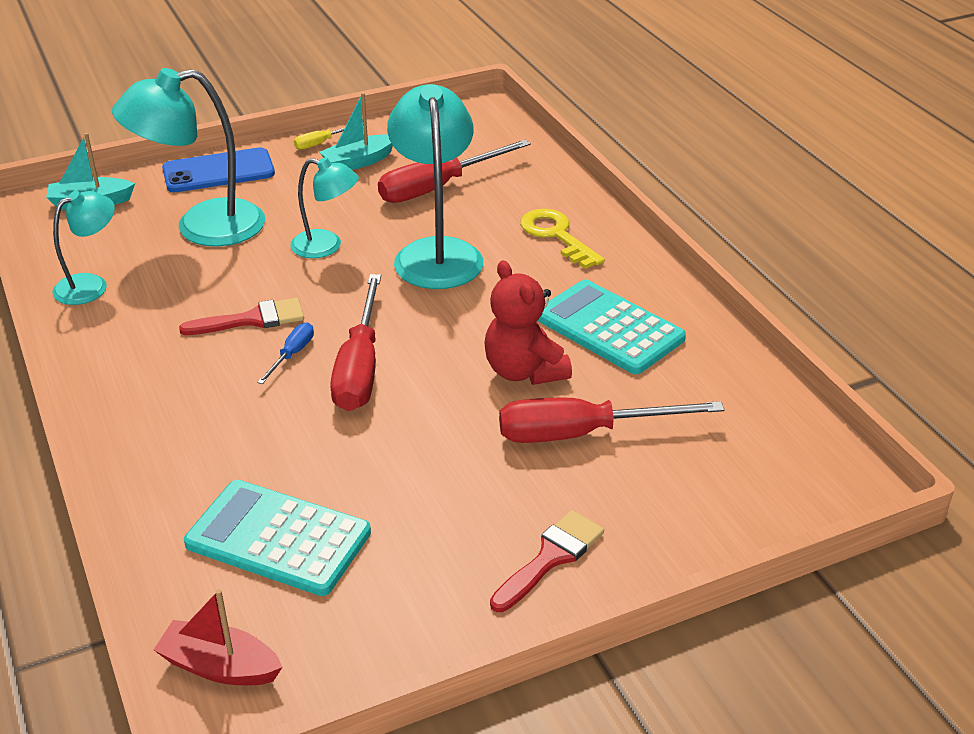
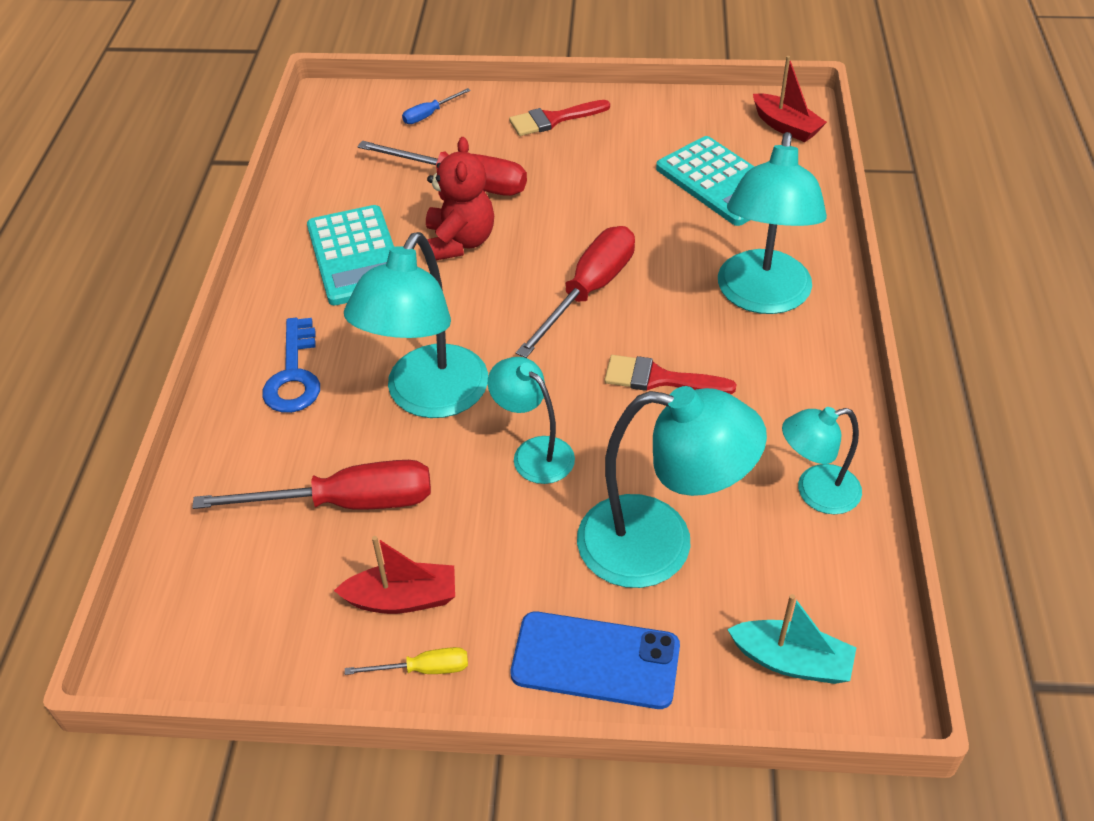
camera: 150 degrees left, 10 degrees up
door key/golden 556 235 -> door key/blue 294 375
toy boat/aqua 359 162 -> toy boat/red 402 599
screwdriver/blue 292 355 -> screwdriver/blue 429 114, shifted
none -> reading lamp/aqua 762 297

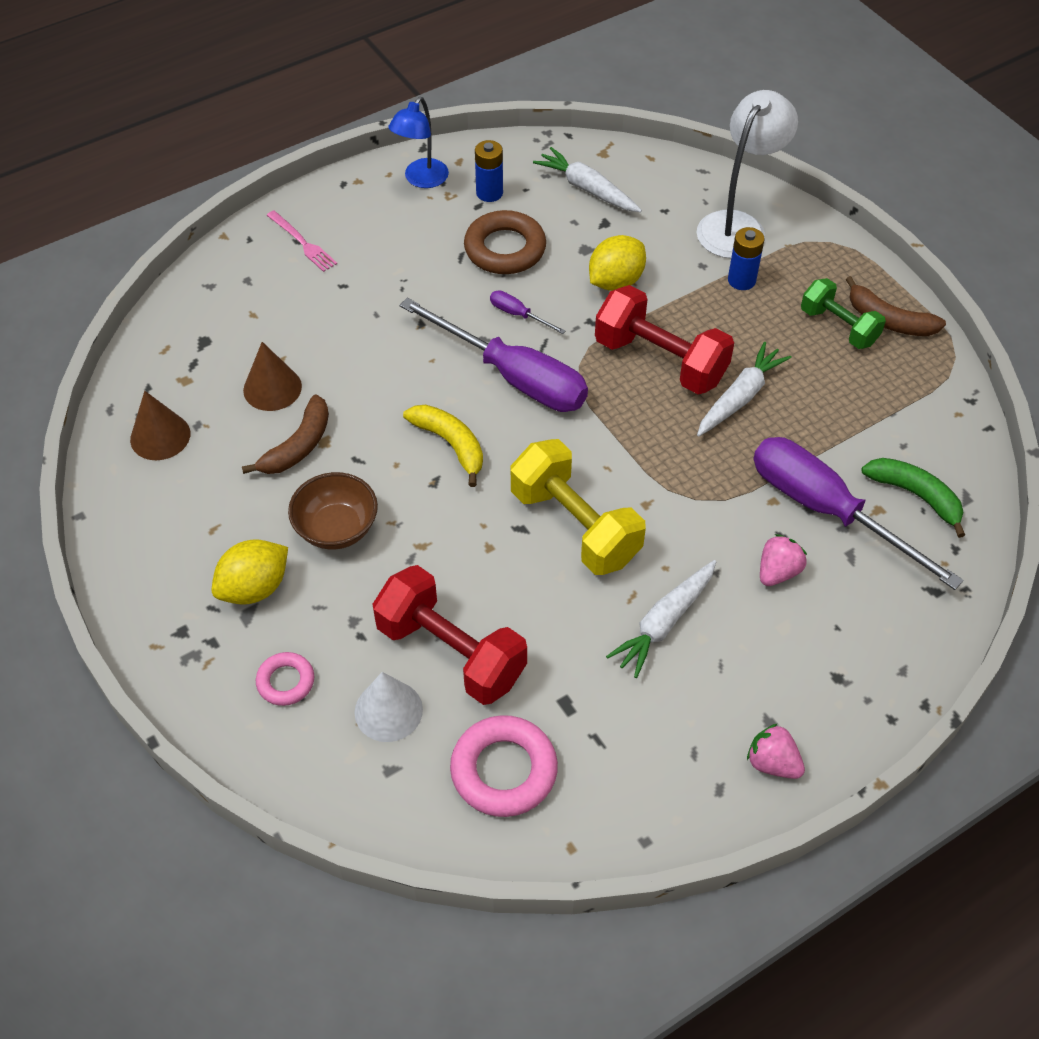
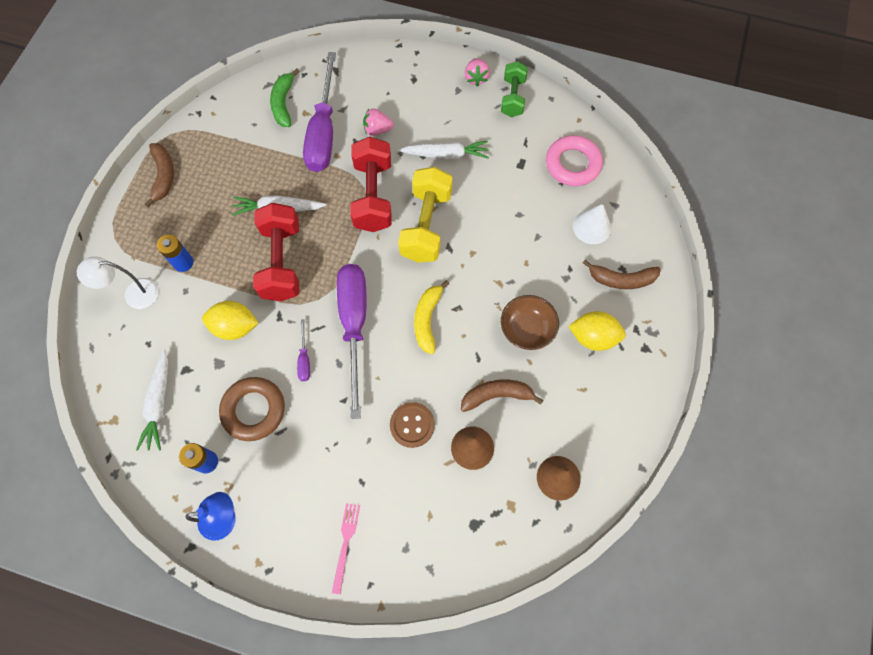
camera: 130 degrees left, 15 degrees up
reading lamp/snow-white 737 225 -> reading lamp/snow-white 134 294, x0.66
hand weight/red 451 652 -> hand weight/red 373 196, shifted
none -> button/russet 412 425
hand weight/leaf-green 838 327 -> hand weight/leaf-green 513 97, shifted
ring/rosy 286 682 -> toy banana/russet 621 279

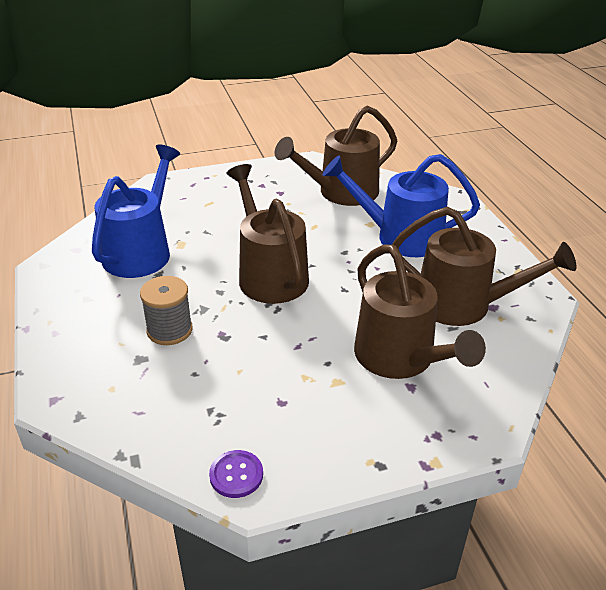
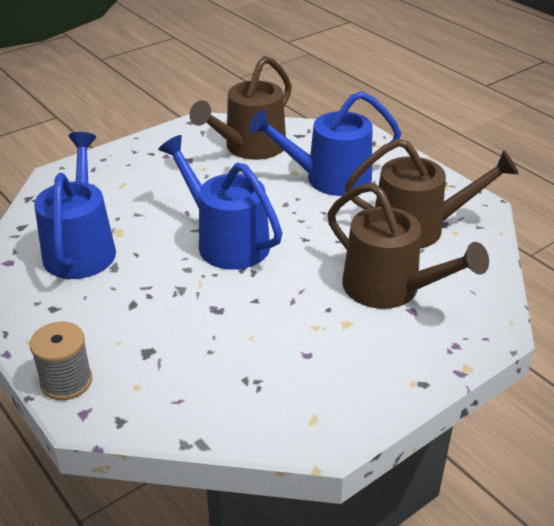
camera: 20 degrees left, 0 degrees up
reel of thread/gray 169 330 -> reel of thread/gray 66 381, shifted
watering can/russet 269 274 -> watering can/blue 226 241
button/royal purple 236 475 -> none

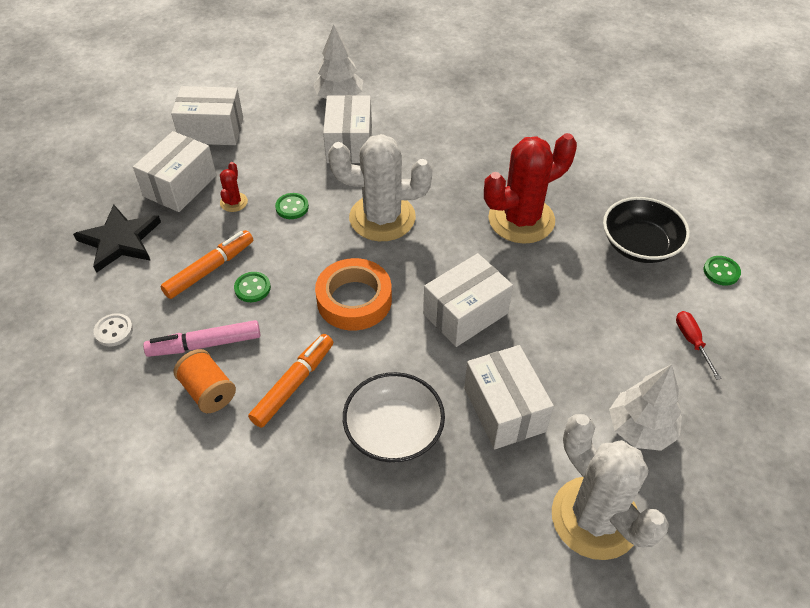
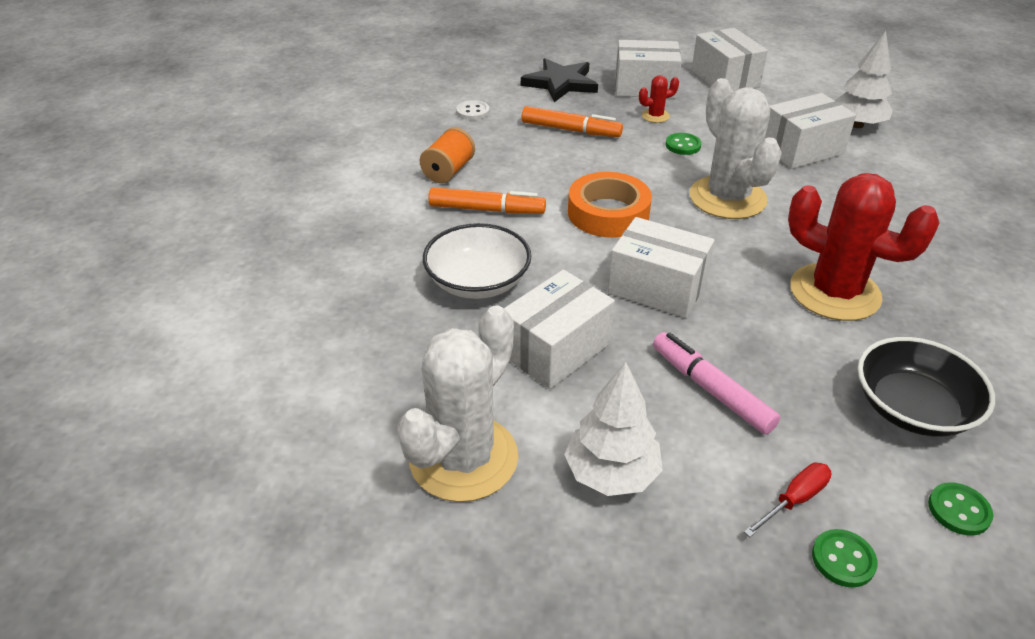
camera: 65 degrees right, 10 degrees down
marker pen/rosy 205 344 -> marker pen/rosy 711 389, shifted
button/leaf-green 252 288 -> button/leaf-green 843 559, shifted

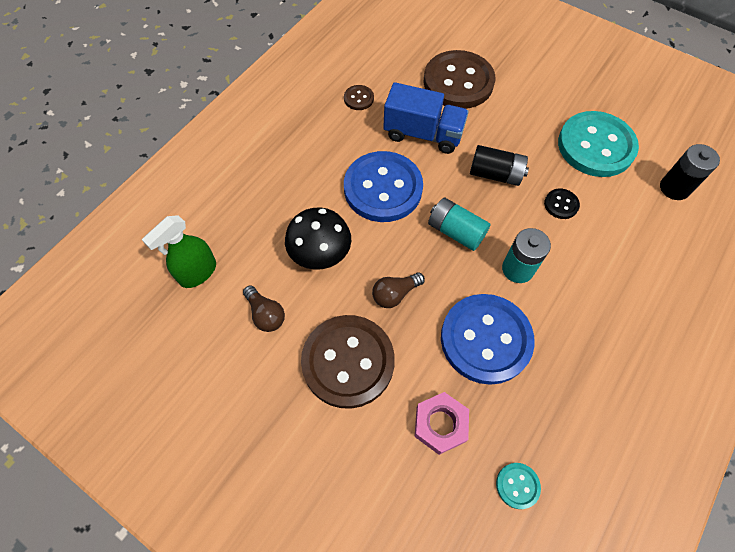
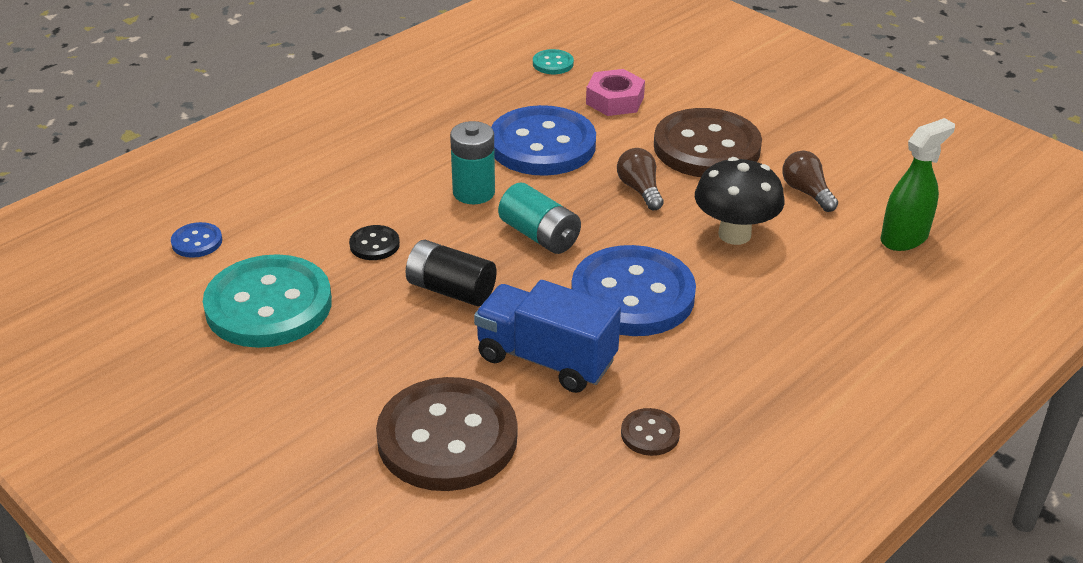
camera: 170 degrees left, 25 degrees down
power cell/jet-black 674 188 -> button/blue 197 242
lightbulb/russet 395 294 -> lightbulb/russet 640 190, 90 degrees counterclockwise

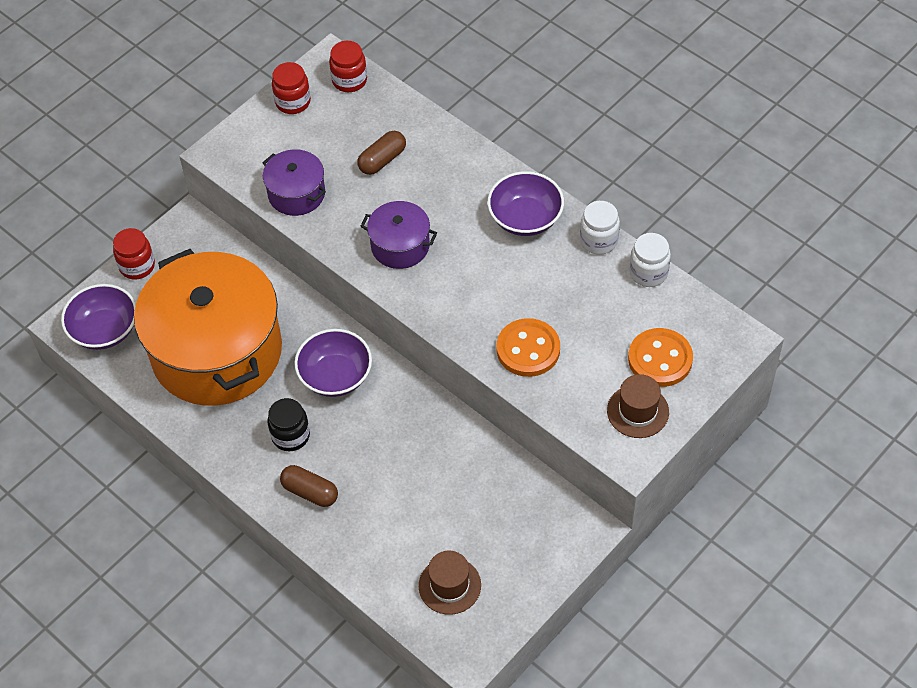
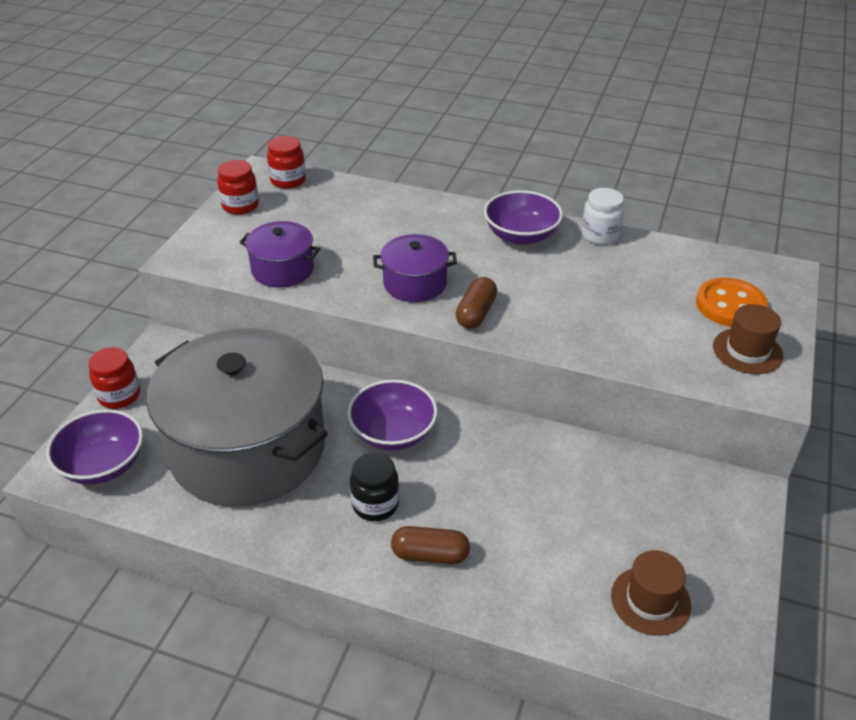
camera: 25 degrees left, 15 degrees down
cooking pot/bright orange 217 351 -> cooking pot/gray 248 448
capsule/russet 382 160 -> capsule/russet 476 313, shifted
button/bright orange 528 349 -> none
jar/snow-white 648 273 -> none

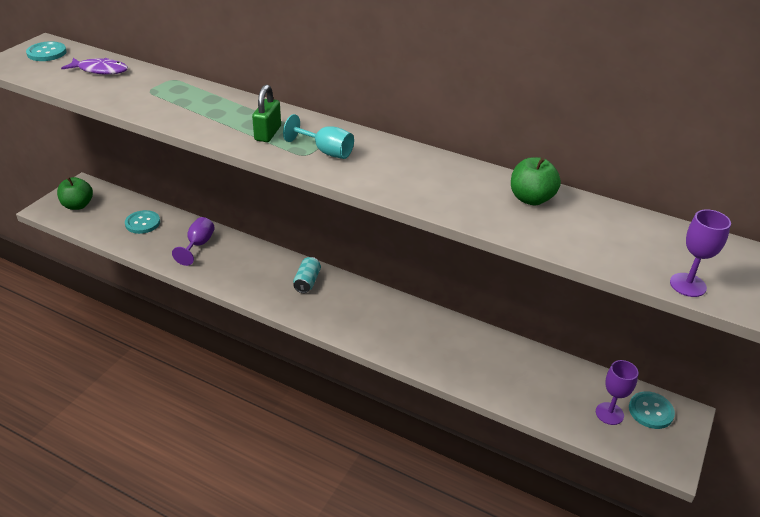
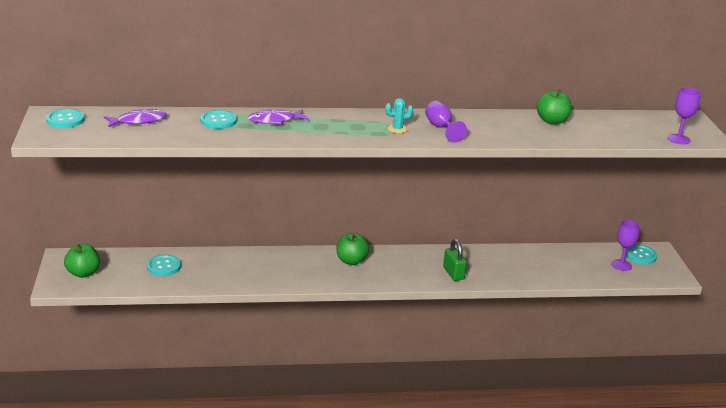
camera: 35 degrees left, 10 degrees down
none -> button/aqua 218 121
none -> toy fish/royal purple 275 120
tin/aqua 307 282 -> apple fruit/leaf-green 351 261
chalice/aqua 326 151 -> prickly plant/aqua 397 129
chalice/royal purple 198 245 -> chalice/royal purple 441 128, shifted
lock/leaf-green 268 133 -> lock/leaf-green 453 273, shifted

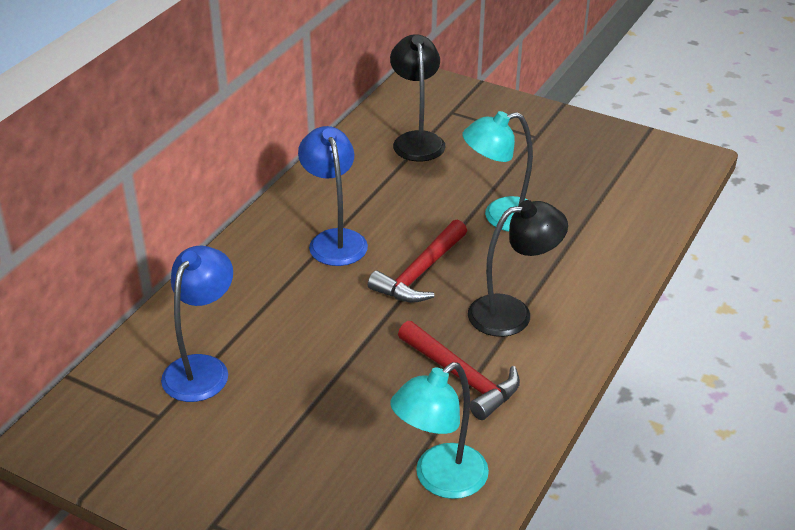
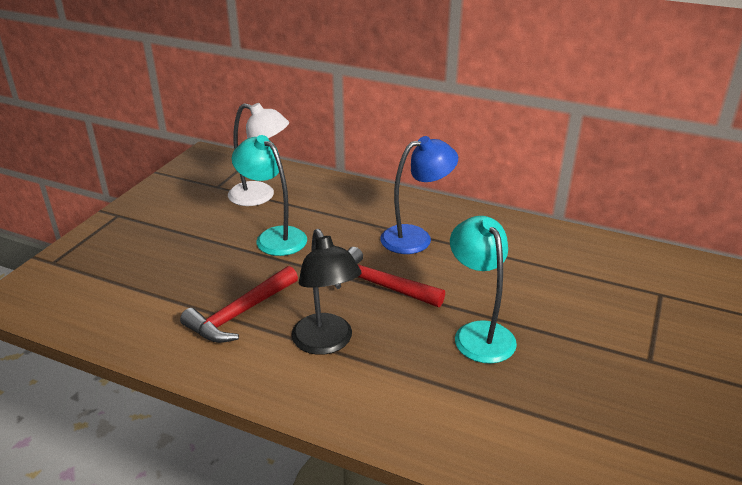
camera: 85 degrees right, 5 degrees down
reading lamp/blue 202 368 -> reading lamp/snow-white 260 196
reading lamp/aqua 440 480 -> reading lamp/aqua 274 237, shifted
reading lamp/jet-black 417 140 -> none

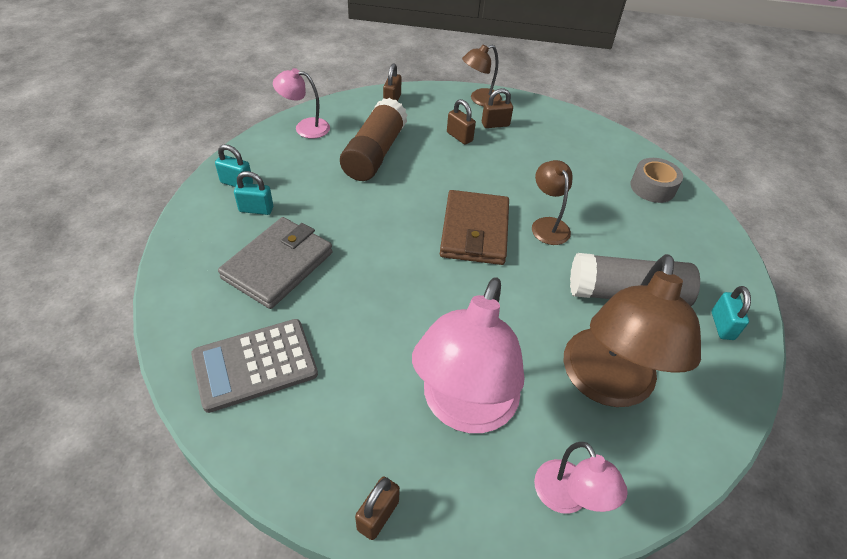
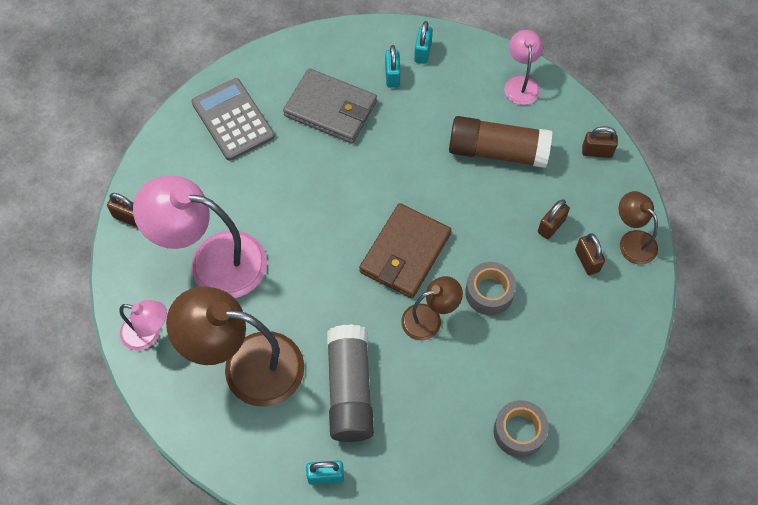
camera: 85 degrees right, 15 degrees up
reading lamp/rosy 567 498 -> reading lamp/rosy 148 334, 135 degrees counterclockwise
card wallet/russet 474 231 -> card wallet/russet 405 253, 60 degrees counterclockwise
none -> tape/gray 489 292

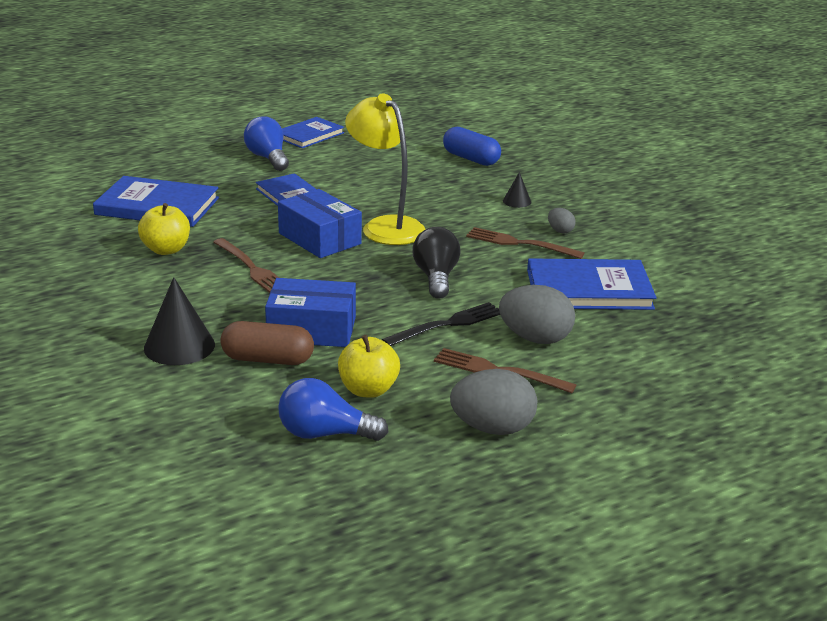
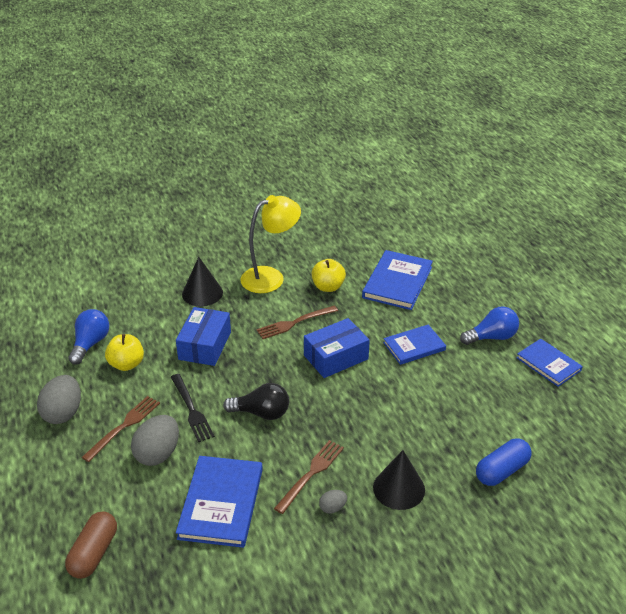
camera: 100 degrees right, 10 degrees up
capsule/russet 267 359 -> capsule/russet 94 553, shifted
reading lamp/golden 385 226 -> reading lamp/golden 271 277, shifted
solid cone/jet-black 517 201 -> solid cone/jet-black 399 488, x1.92

